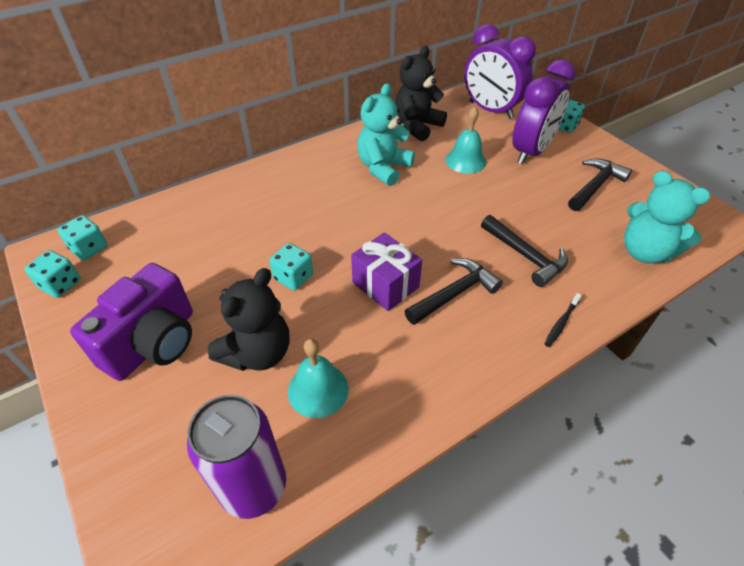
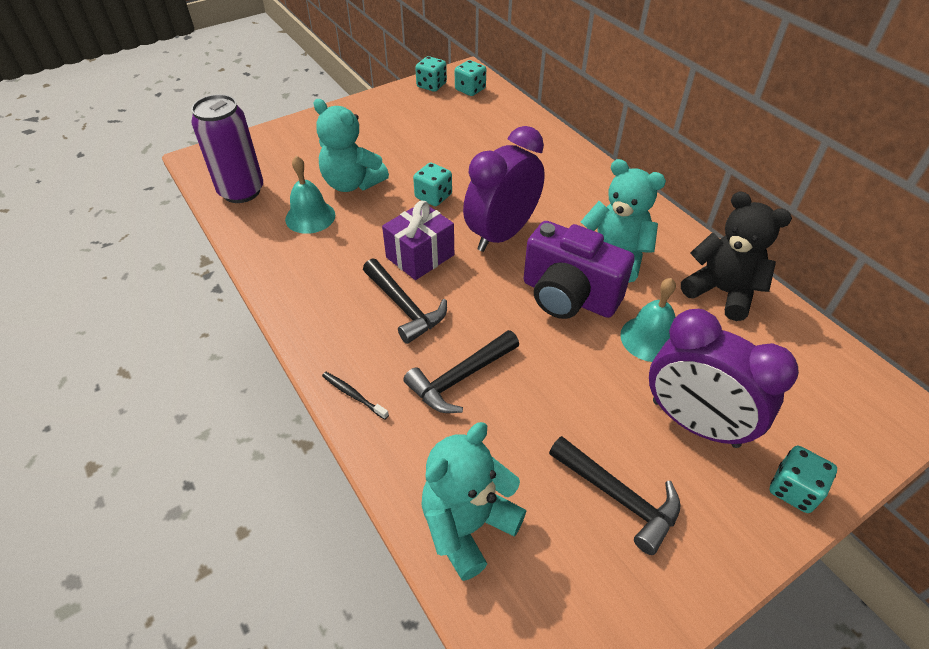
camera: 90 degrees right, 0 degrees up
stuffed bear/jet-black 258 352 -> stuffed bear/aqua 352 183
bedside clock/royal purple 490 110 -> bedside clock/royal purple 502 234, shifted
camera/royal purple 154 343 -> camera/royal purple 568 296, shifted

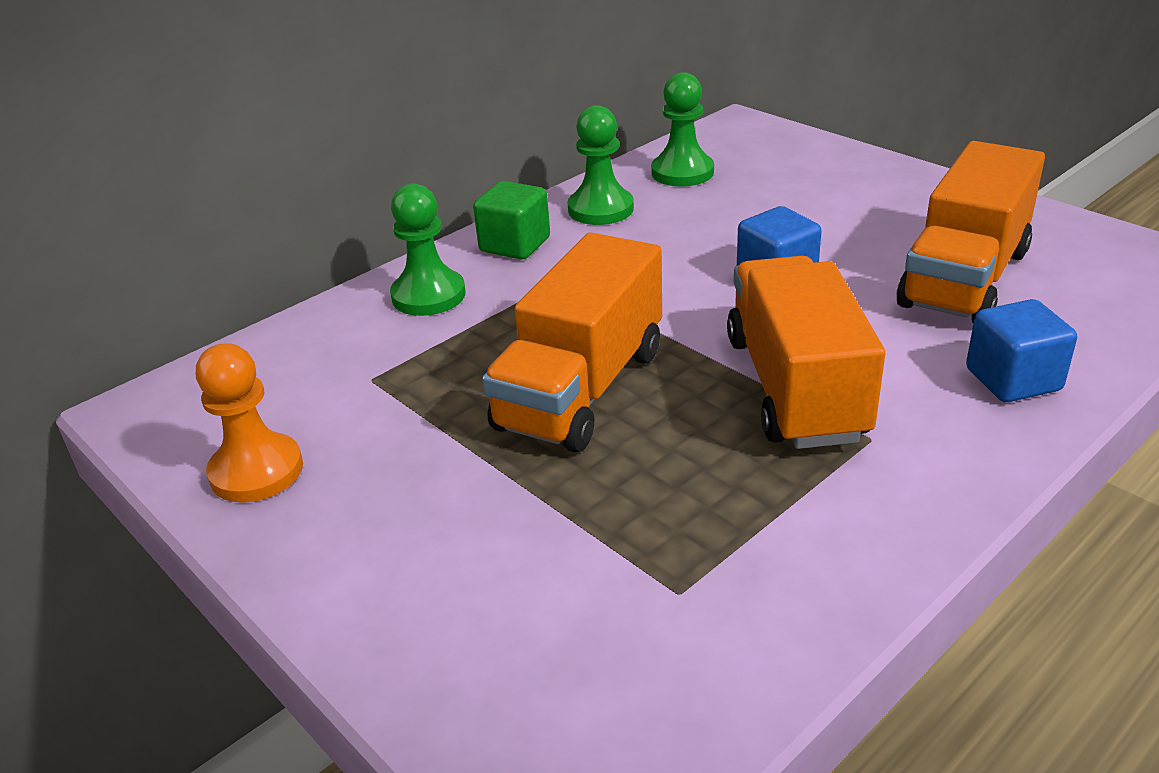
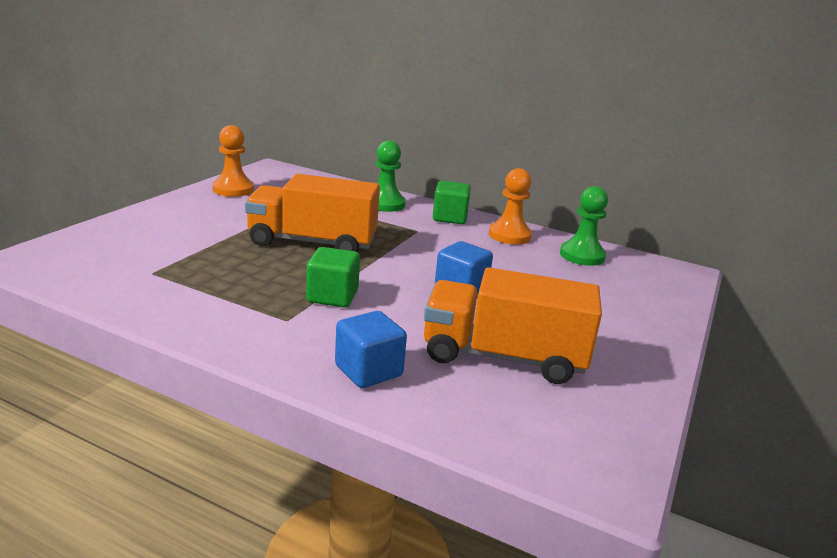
camera: 65 degrees right, 10 degrees down
lorry/bright orange 795 388 -> block/leaf-green 332 296
chess pawn/leaf-green 600 209 -> chess pawn/bright orange 509 235

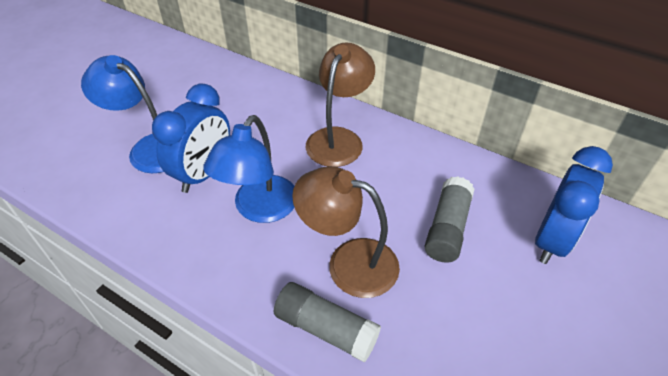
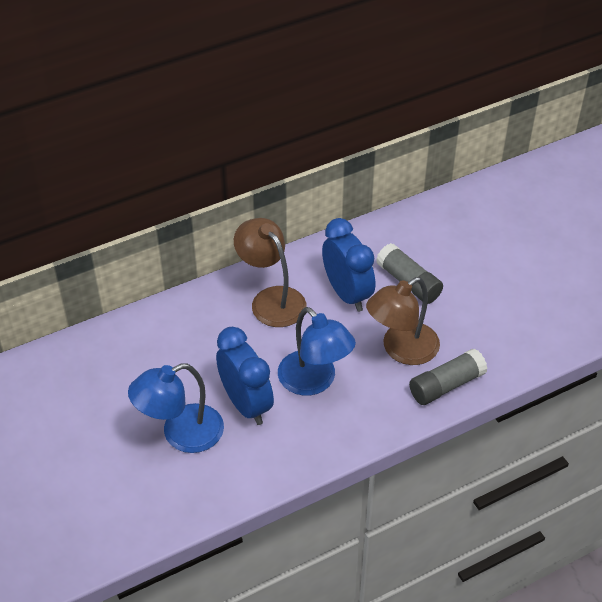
camera: 60 degrees left, 0 degrees up
bedside clock/blue 552 240 -> bedside clock/blue 347 294, shifted

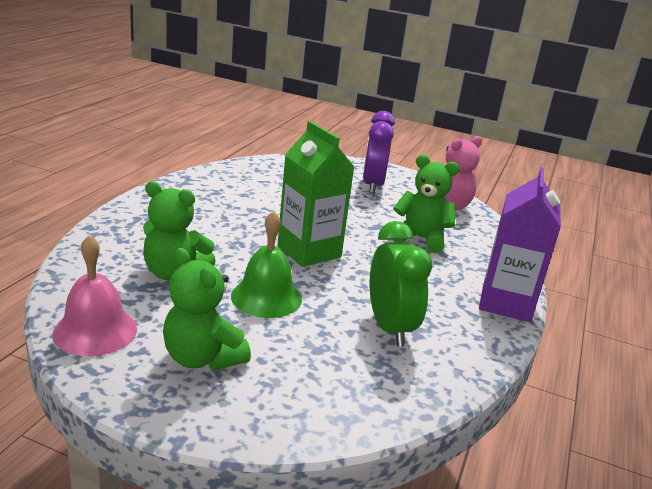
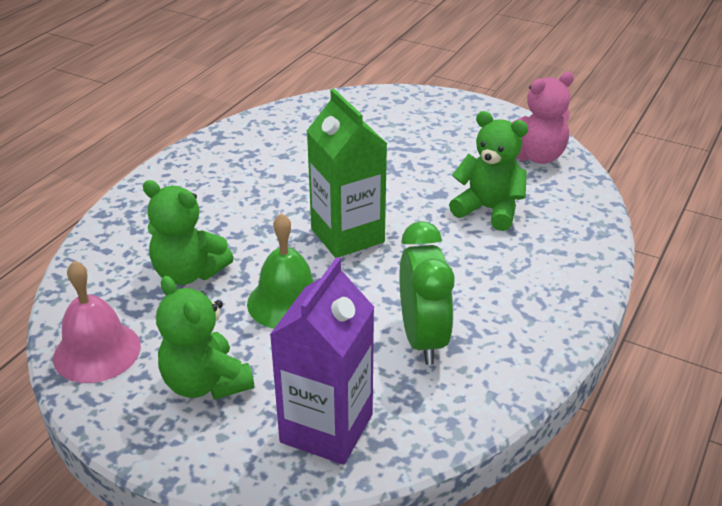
camera: 10 degrees right, 10 degrees up
milk carton/royal purple 506 303 -> milk carton/royal purple 326 428, shifted
bedside clock/royal purple 372 185 -> none

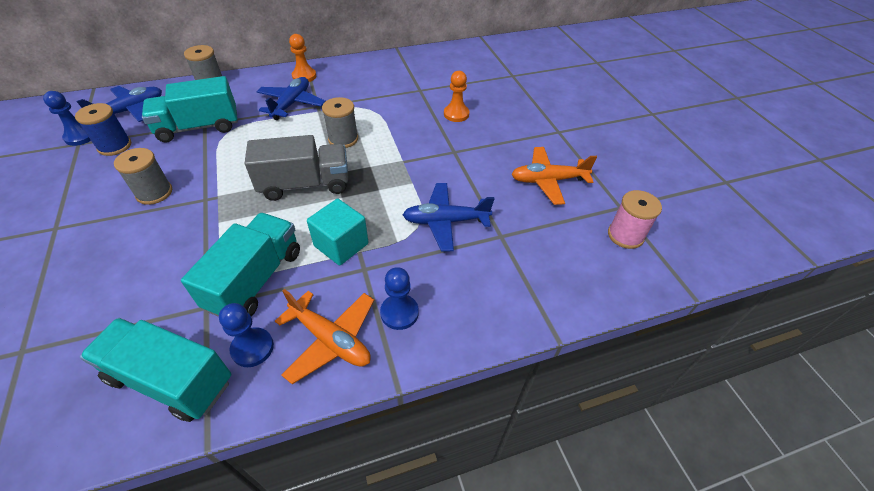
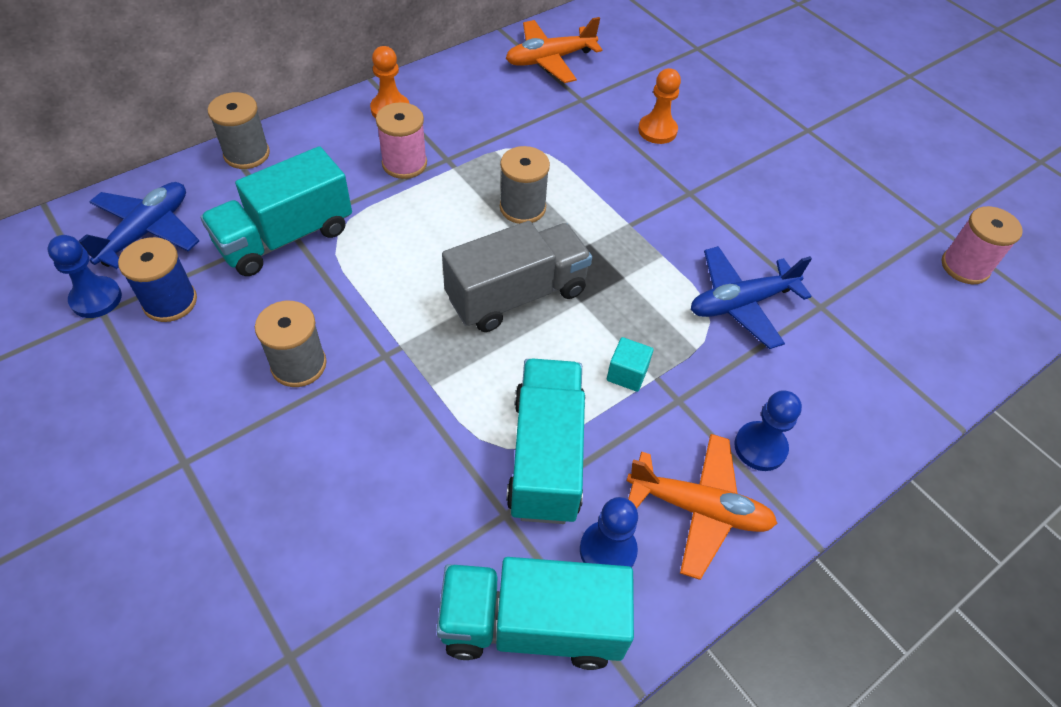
camera: 20 degrees left, 5 degrees up
toy plane/blue 291 104 -> reel of thread/rosy 404 163
toy plane/bright orange 548 180 -> toy plane/bright orange 550 60, shifted
block/aqua 341 245 -> block/aqua 627 374, x0.59

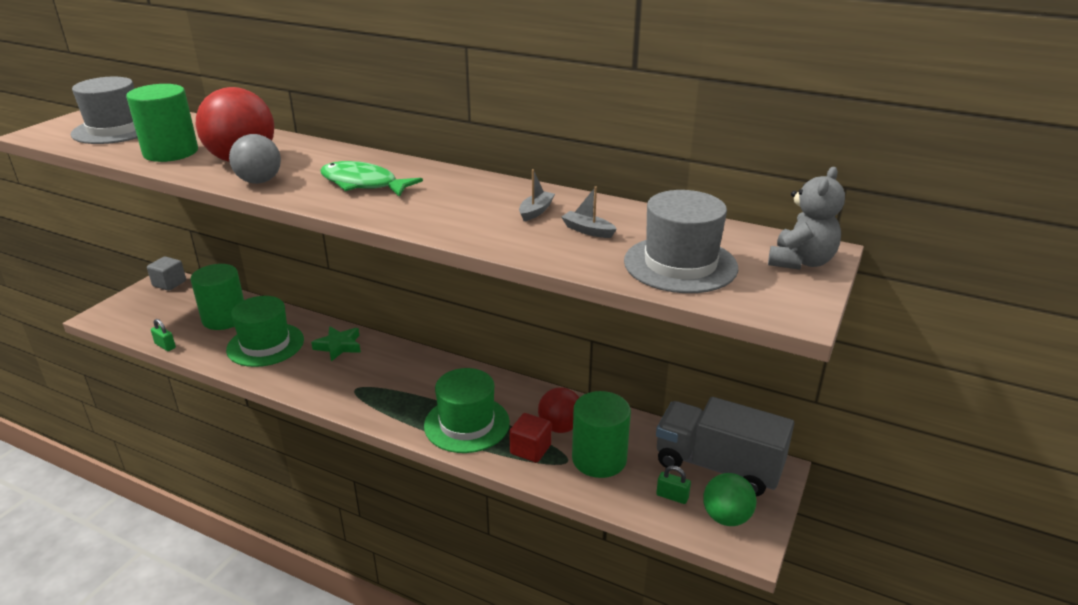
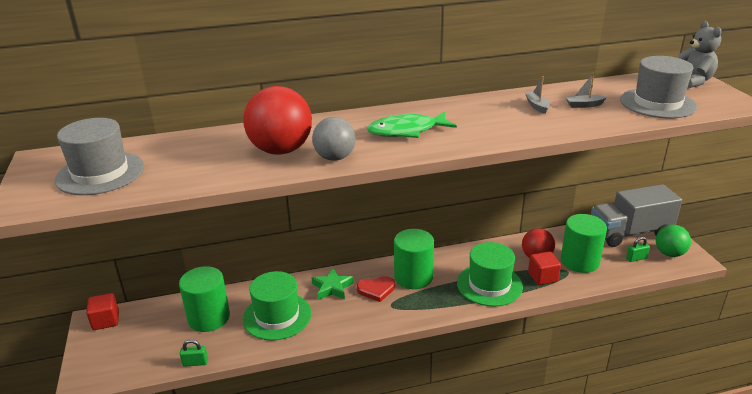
camera: 40 degrees left, 0 degrees up
block/gray 169 283 -> block/red 106 321
none -> heart/red 376 290
cylinder shape/leaf-green 171 152 -> cylinder shape/leaf-green 413 277, shifted

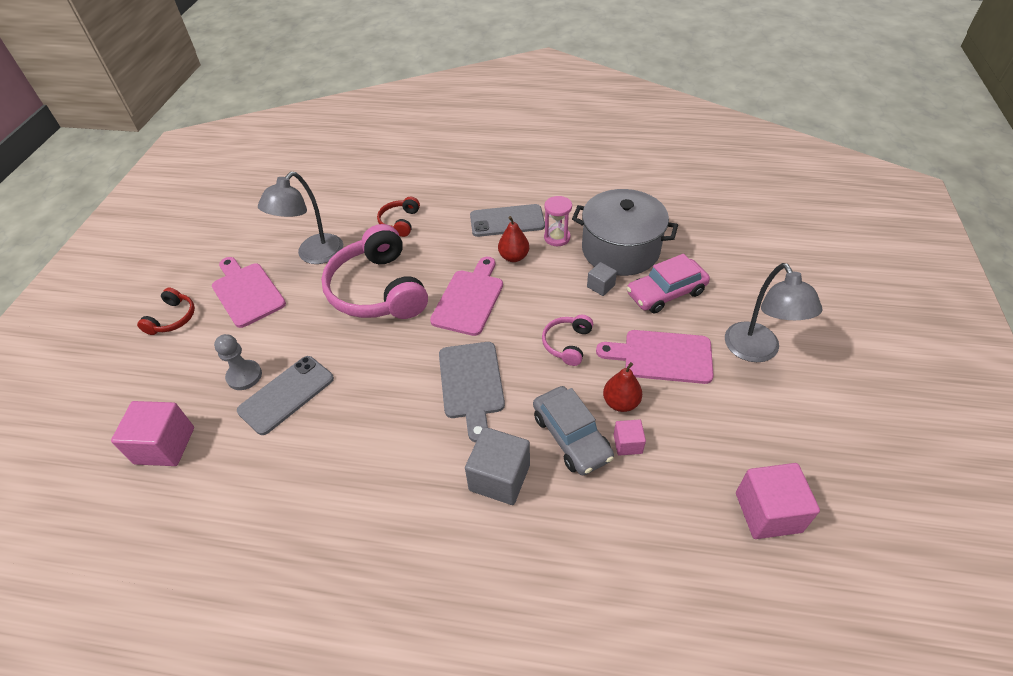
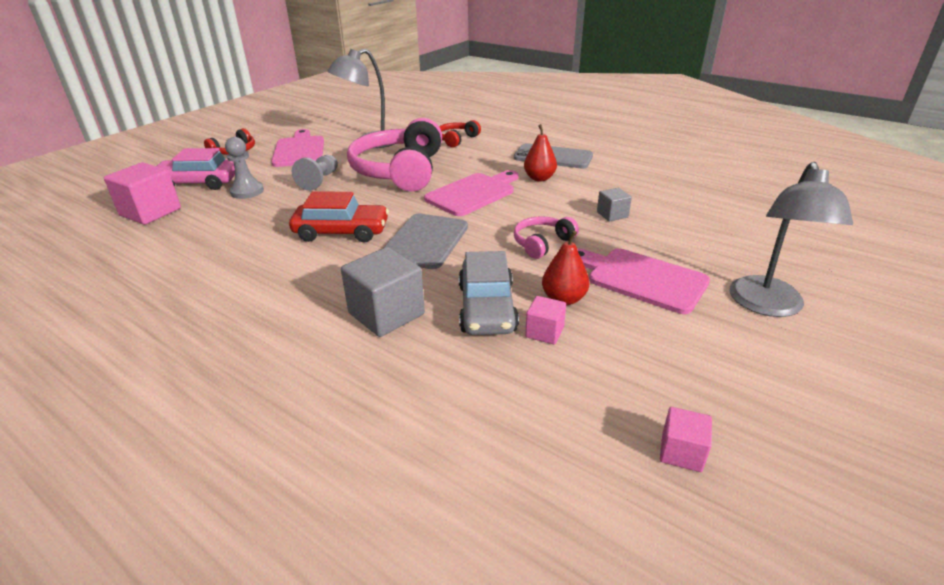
camera: 25 degrees right, 15 degrees down
car/rosy 666 293 -> car/rosy 198 183, shifted
none -> car/red 341 232
none -> chess pawn/gray 319 180
block/rosy 768 512 -> block/rosy 681 452, x0.53
smartphone/gray 286 394 -> none
sand timer/rosy 557 237 -> none
cooking pot/gray 620 250 -> none

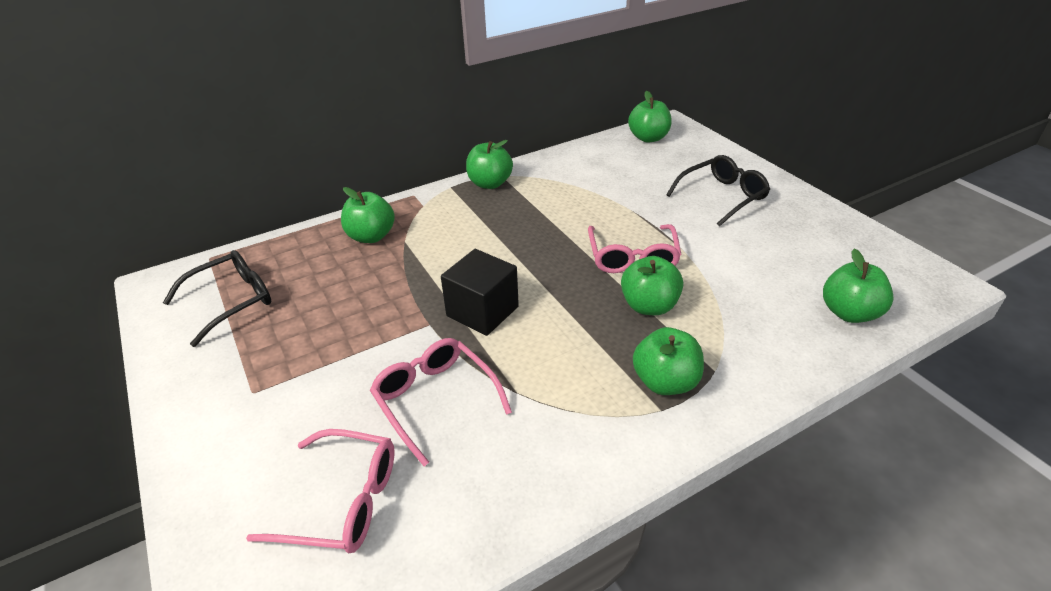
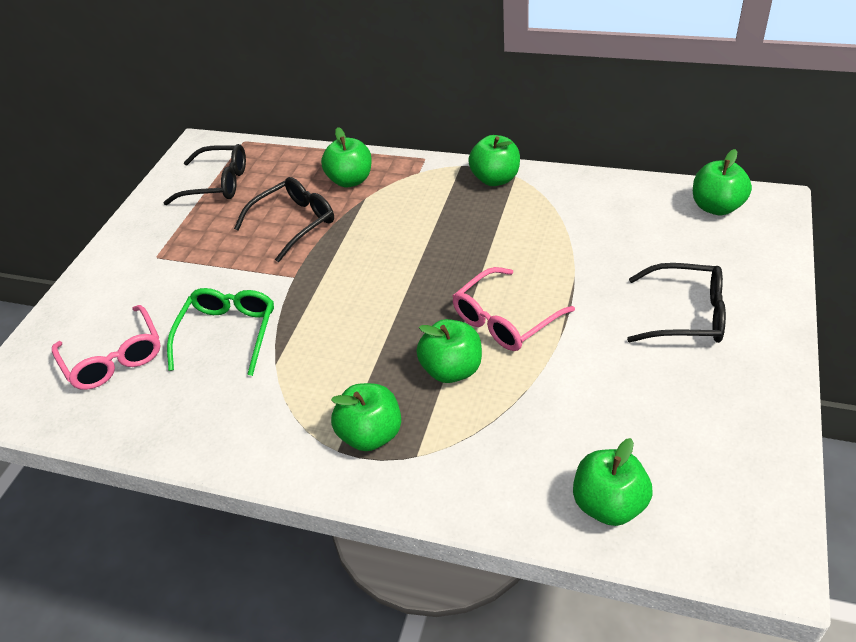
camera: 50 degrees right, 5 degrees up
spectacles/rosy 436 400 -> spectacles/leaf-green 228 334
none -> spectacles/jet-black 294 223
block/jet-black 482 311 -> none

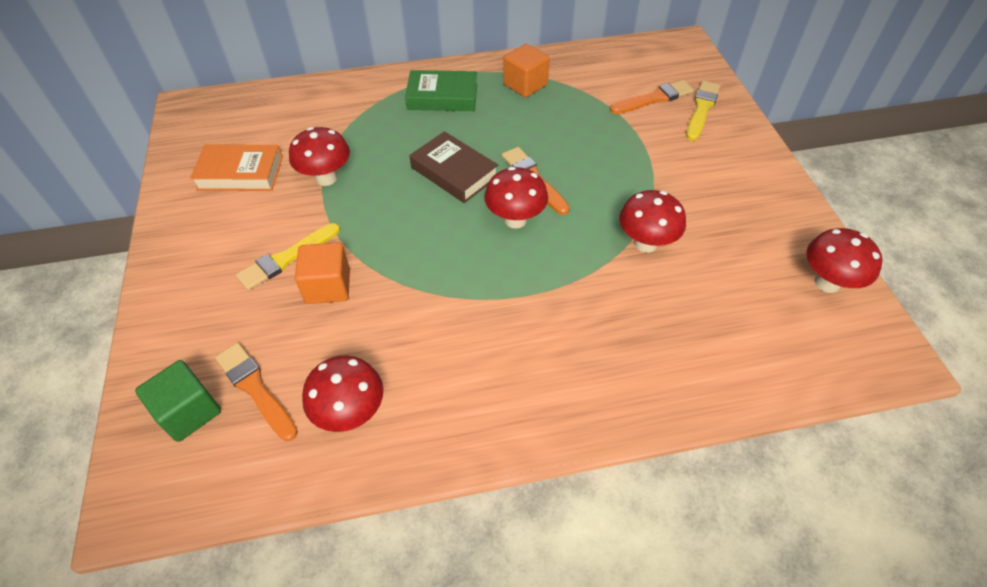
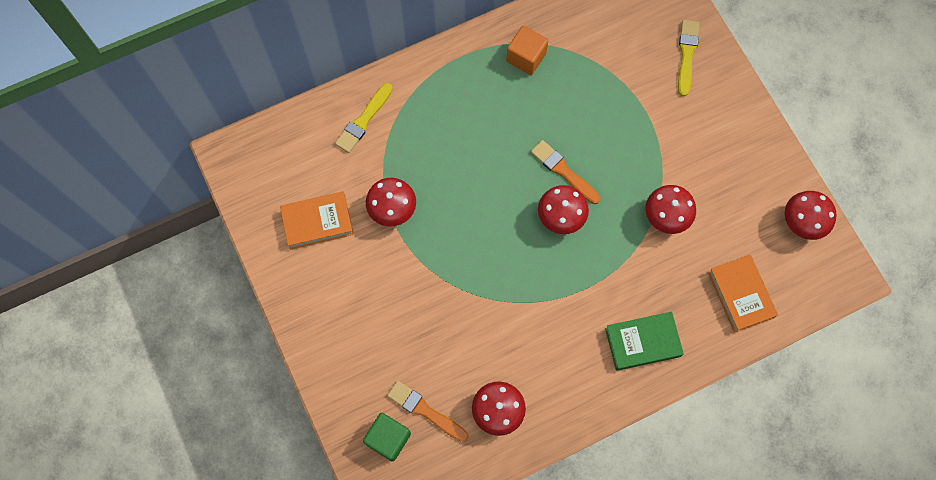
camera: 15 degrees left, 20 degrees up
paint brush/golden 286 258 -> paint brush/golden 363 120, shifted
hardback/leaf-green 442 96 -> hardback/leaf-green 642 342, shifted
none -> hardback/bright orange 740 295
block/bright orange 328 286 -> none
hardback/russet 454 172 -> none
paint brush/bright orange 654 98 -> none

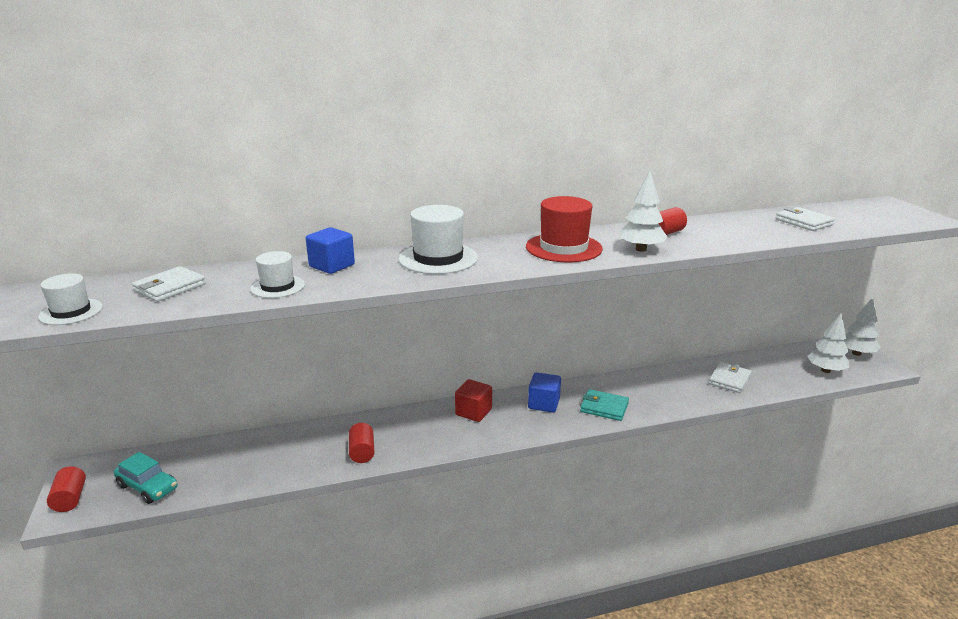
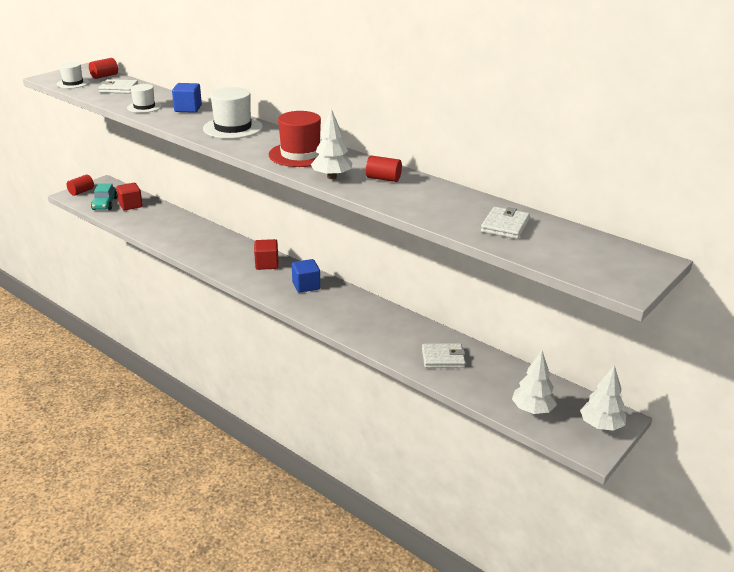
camera: 55 degrees right, 5 degrees up
cylinder shape/red 362 452 -> cylinder shape/red 104 76, shifted
none -> block/red 130 205
card wallet/aqua 604 407 -> none

